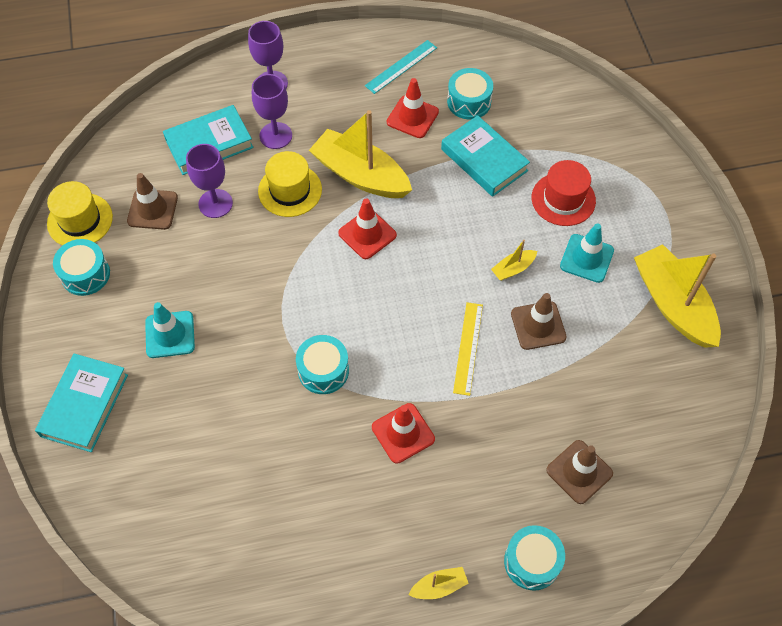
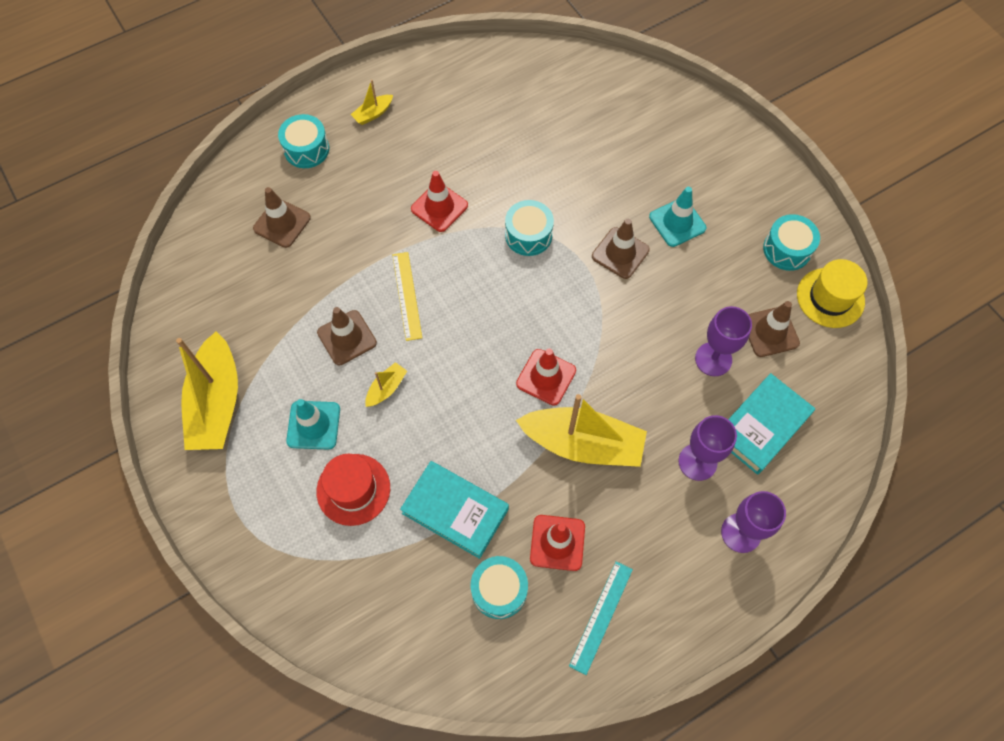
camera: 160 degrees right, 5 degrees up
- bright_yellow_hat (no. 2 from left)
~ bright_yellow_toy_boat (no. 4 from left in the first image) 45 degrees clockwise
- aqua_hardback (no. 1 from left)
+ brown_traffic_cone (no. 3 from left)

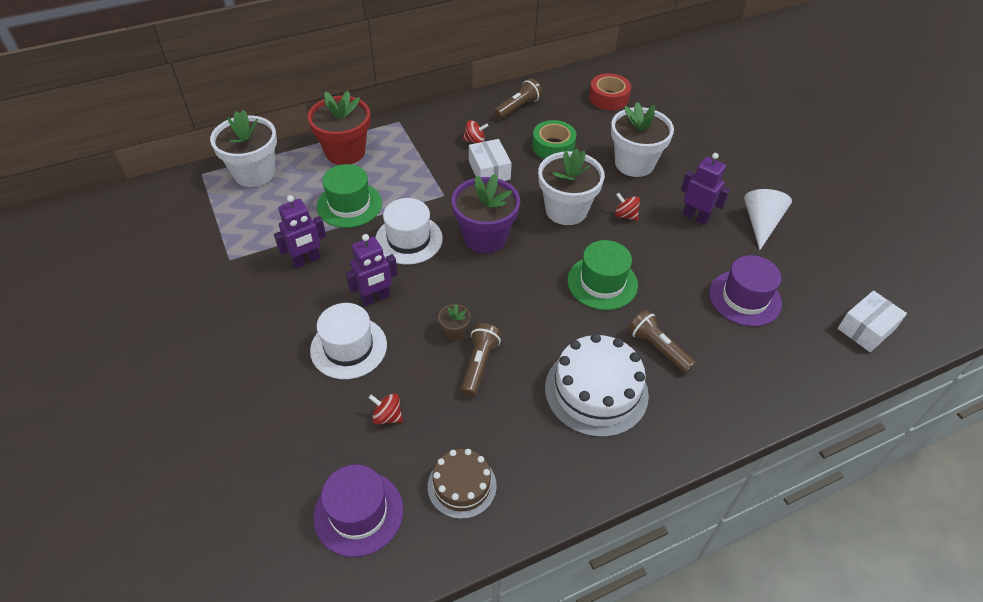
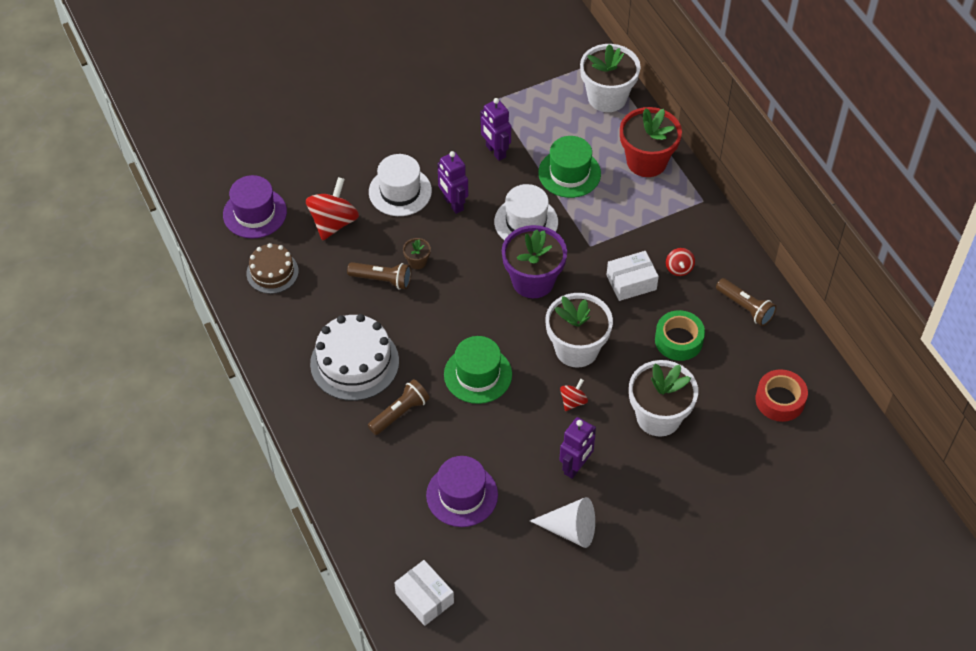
camera: 90 degrees right, 5 degrees up
~ crimson_spinning_top (no. 1 from left) x1.92

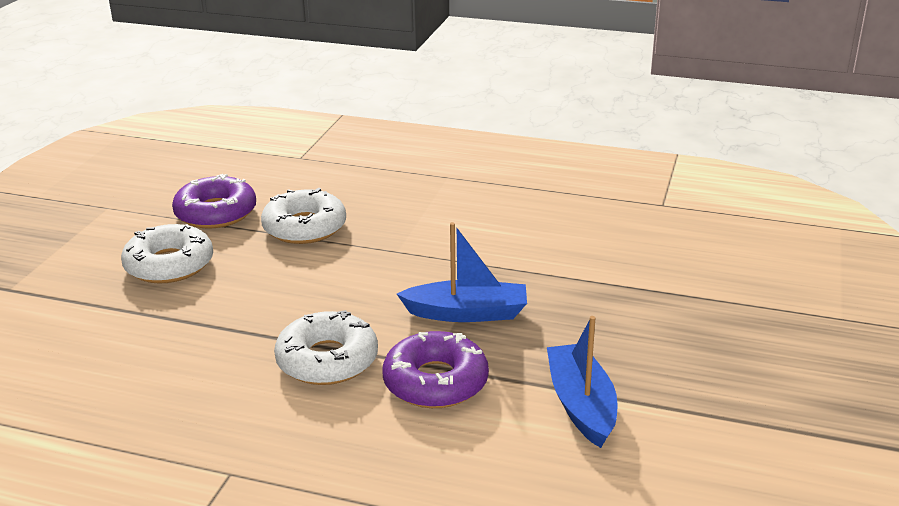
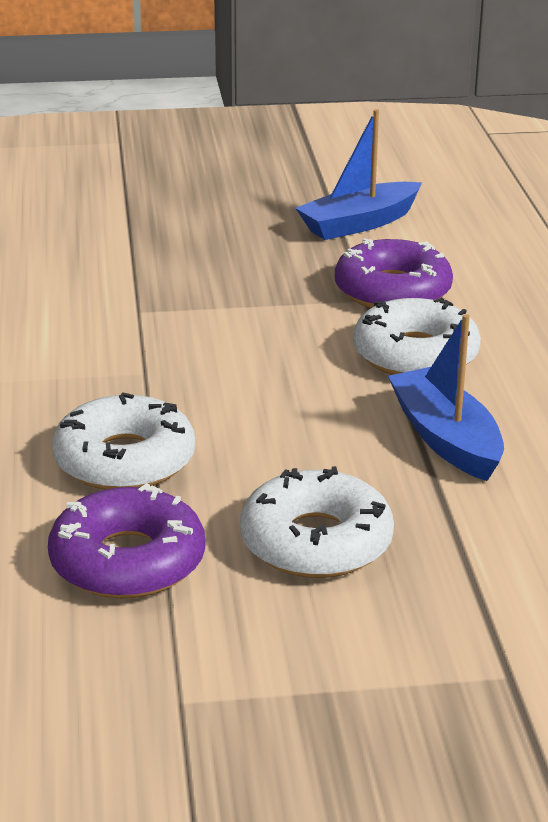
camera: 115 degrees left, 0 degrees up
~ cobalt_toy_boat (no. 1 from left in the first image) to cobalt_toy_boat (no. 2 from left)

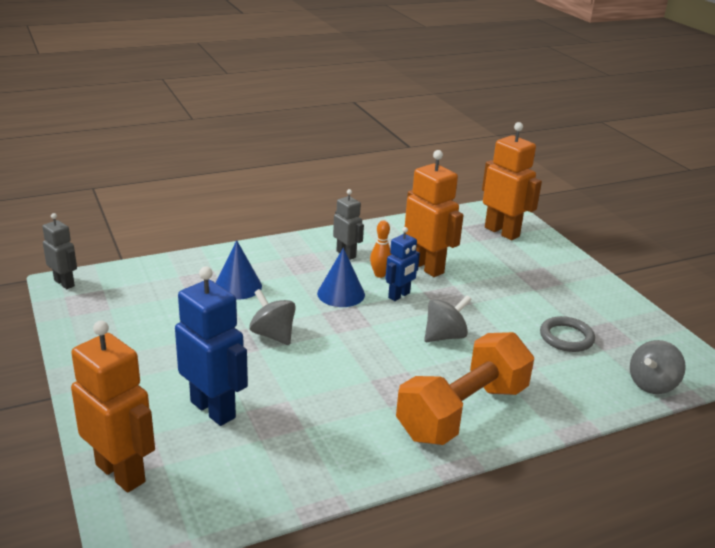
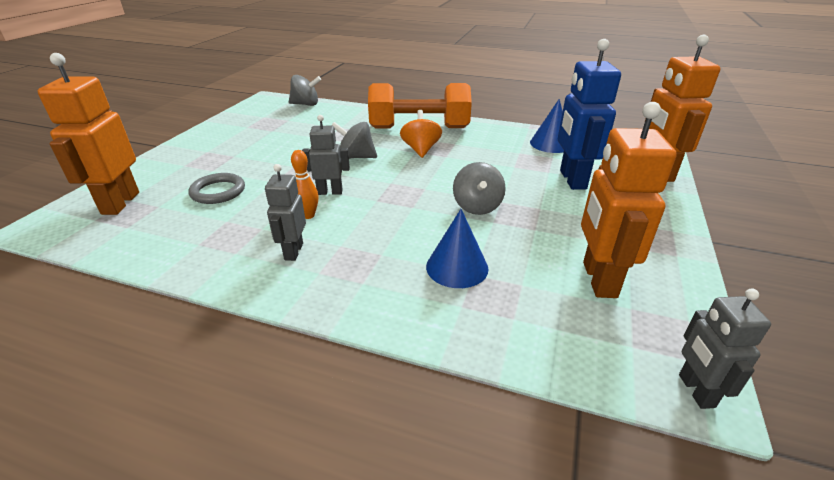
camera: 135 degrees left, 5 degrees up
~ bright_orange_robot (no. 2 from left)
~ cobalt_robot (no. 2 from left) to ash-grey_robot (no. 2 from left)
~ cobalt_cone_shape (no. 2 from left)
~ ash-grey_torus
+ bright_orange_spinning_top

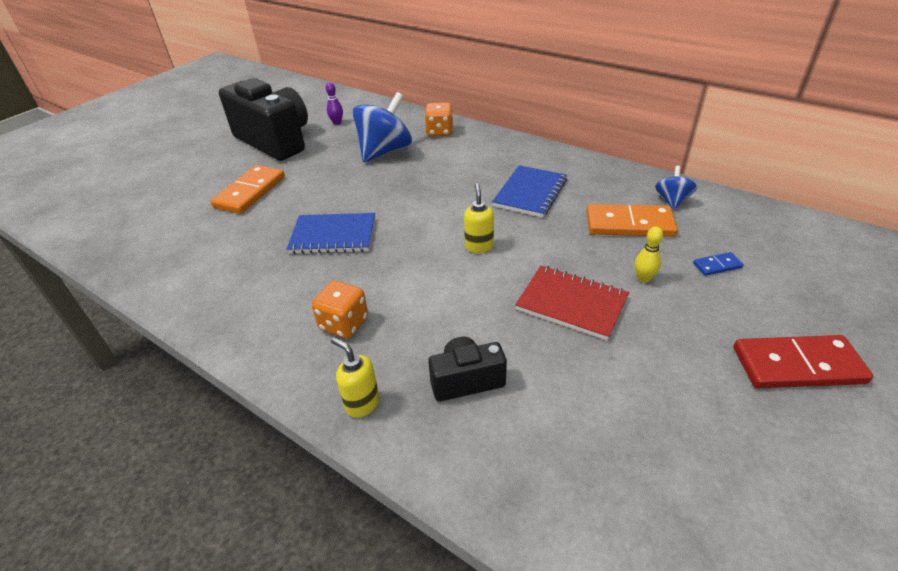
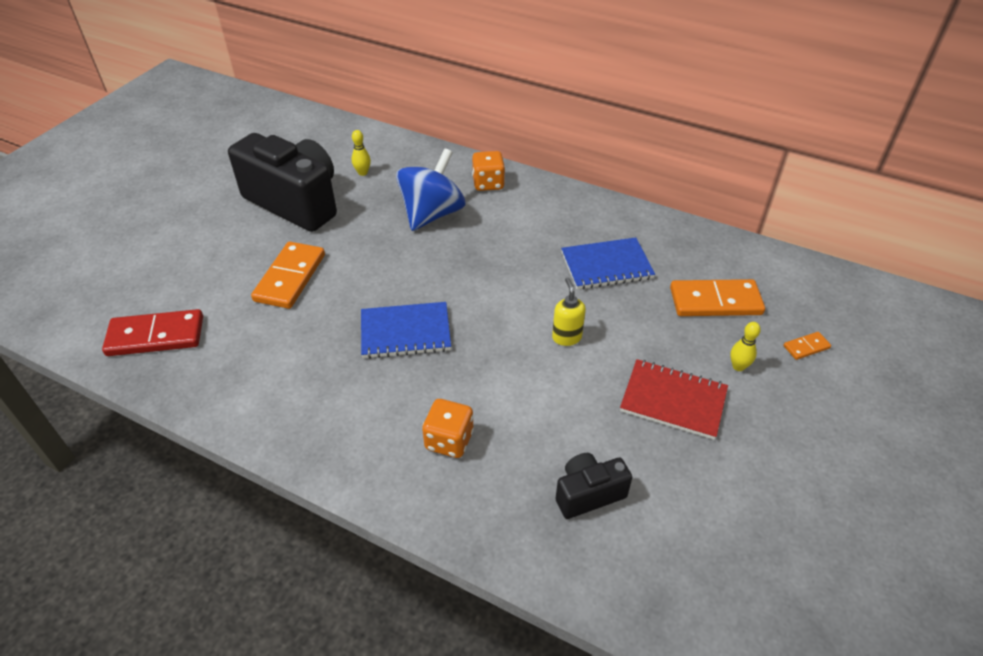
camera: 10 degrees left, 5 degrees up
~ royal_purple_skittle to bright_yellow_skittle (no. 1 from left)
~ cobalt_notebook (no. 2 from left) 60 degrees clockwise
- cobalt_spinning_top (no. 2 from left)
~ cobalt_domino to bright_orange_domino (no. 3 from left)
~ crimson_domino
- bright_yellow_pump_bottle (no. 1 from left)

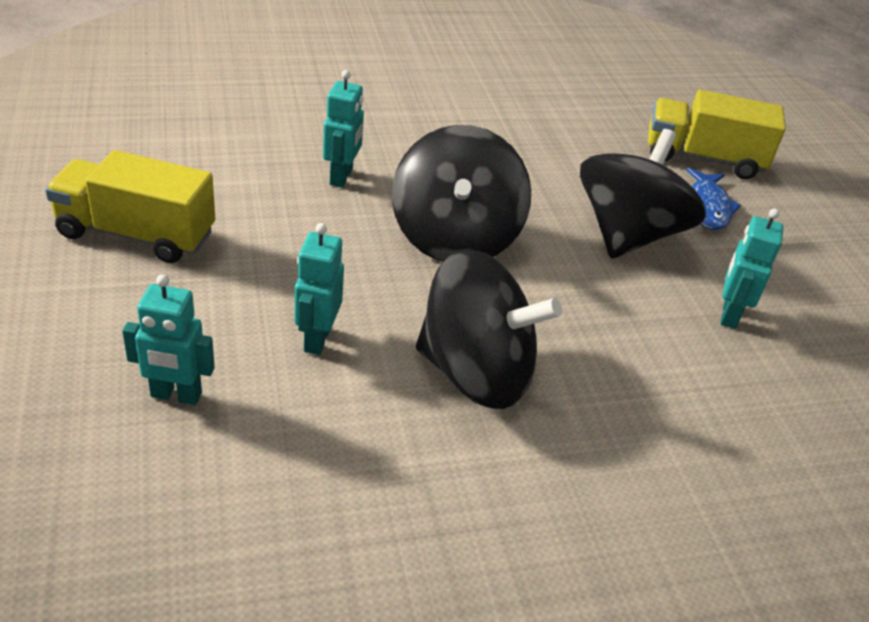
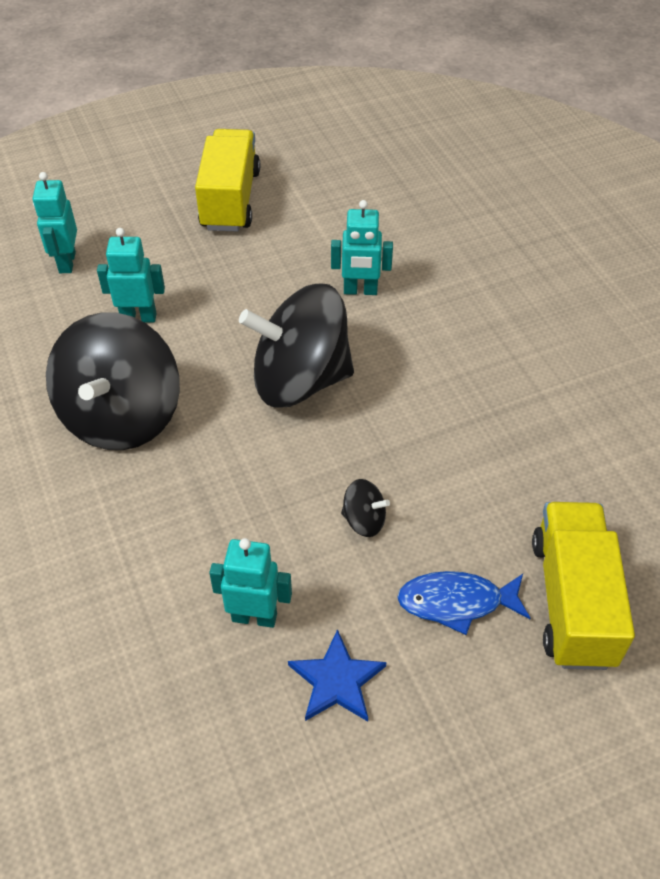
camera: 85 degrees right, 10 degrees up
~ ebony_spinning_top (no. 3 from left) x0.40
+ cobalt_star_shape

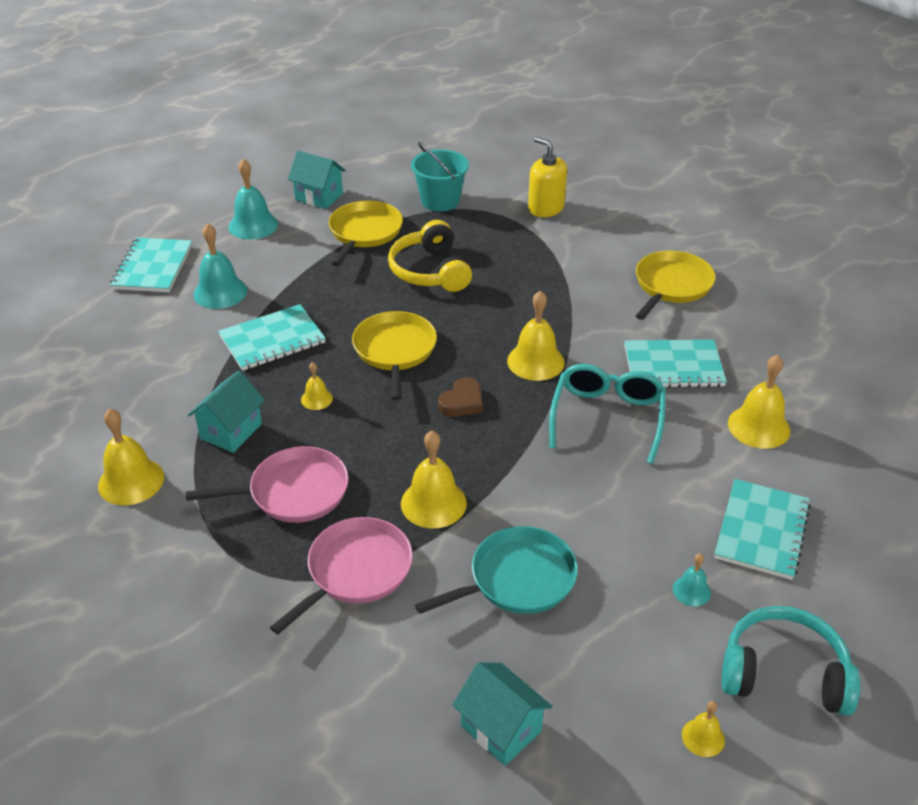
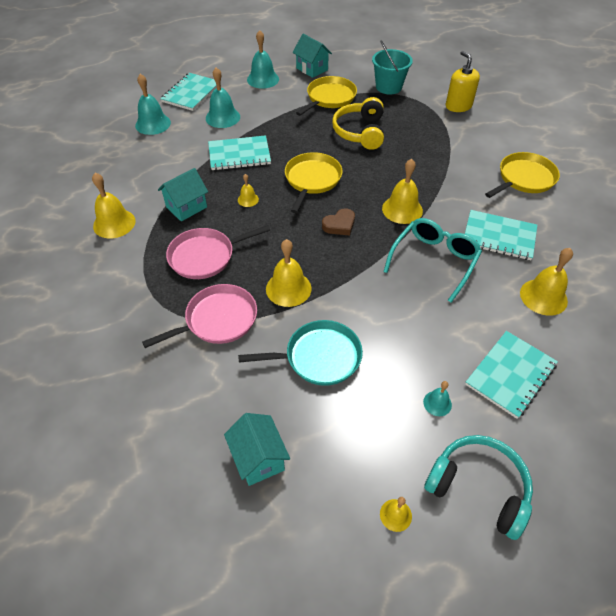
camera: 20 degrees right, 10 degrees up
~ pink_skillet (no. 1 from left in the first image) 150 degrees clockwise
+ aqua_hand_bell (no. 1 from left)

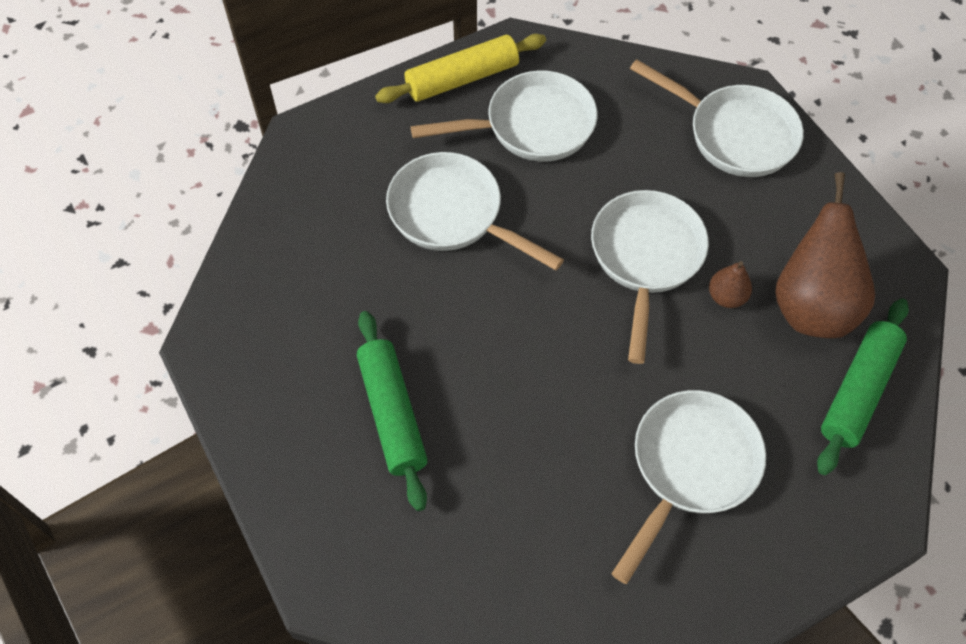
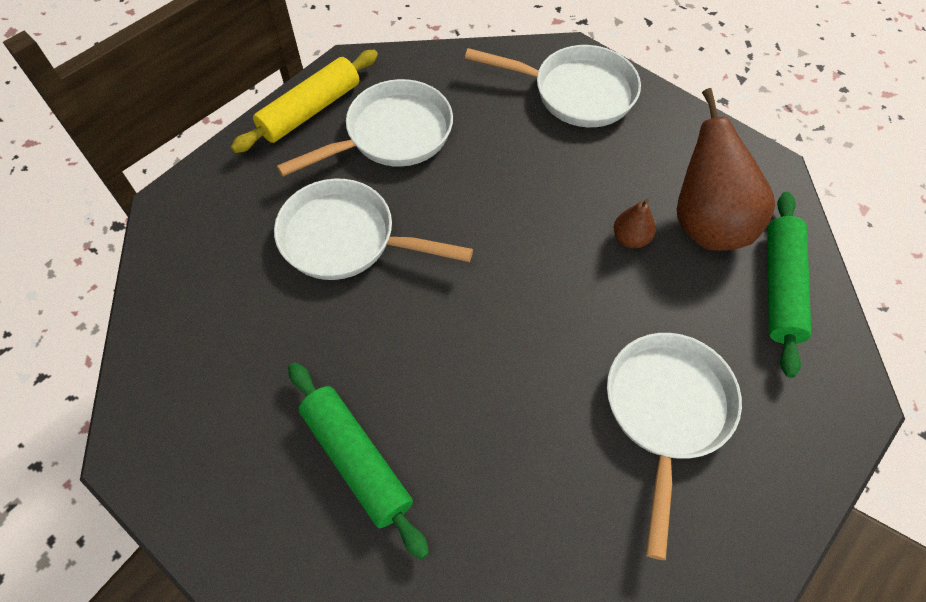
camera: 20 degrees left, 0 degrees up
- white_skillet (no. 3 from left)

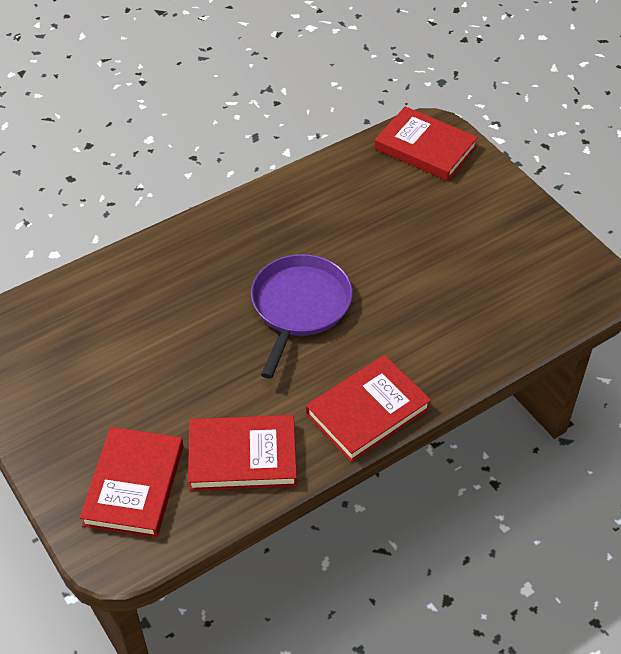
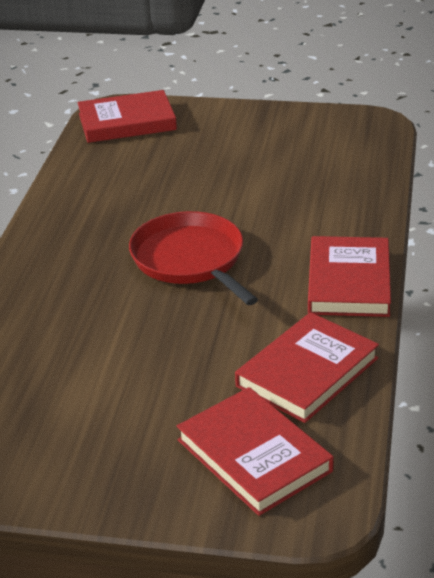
camera: 45 degrees left, 15 degrees down
~ royal_purple_skillet to crimson_skillet

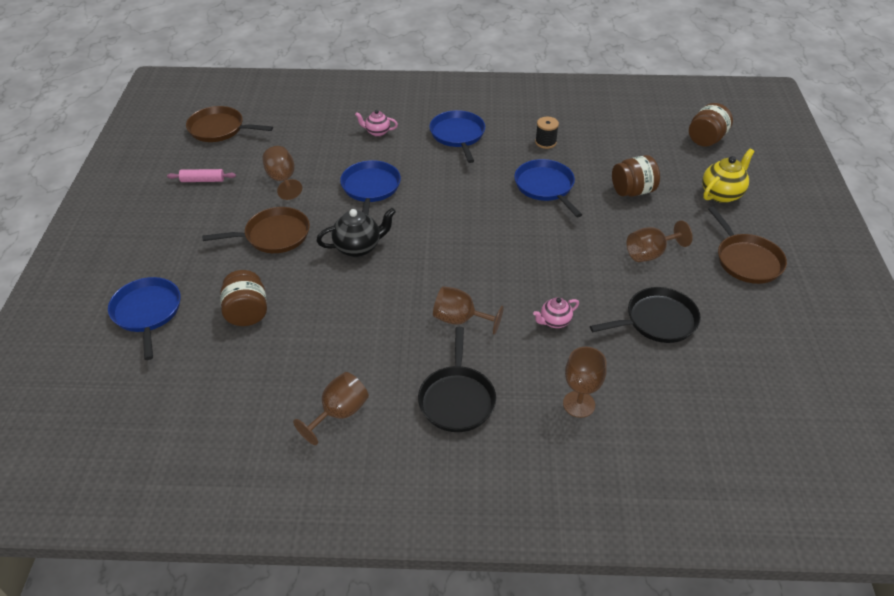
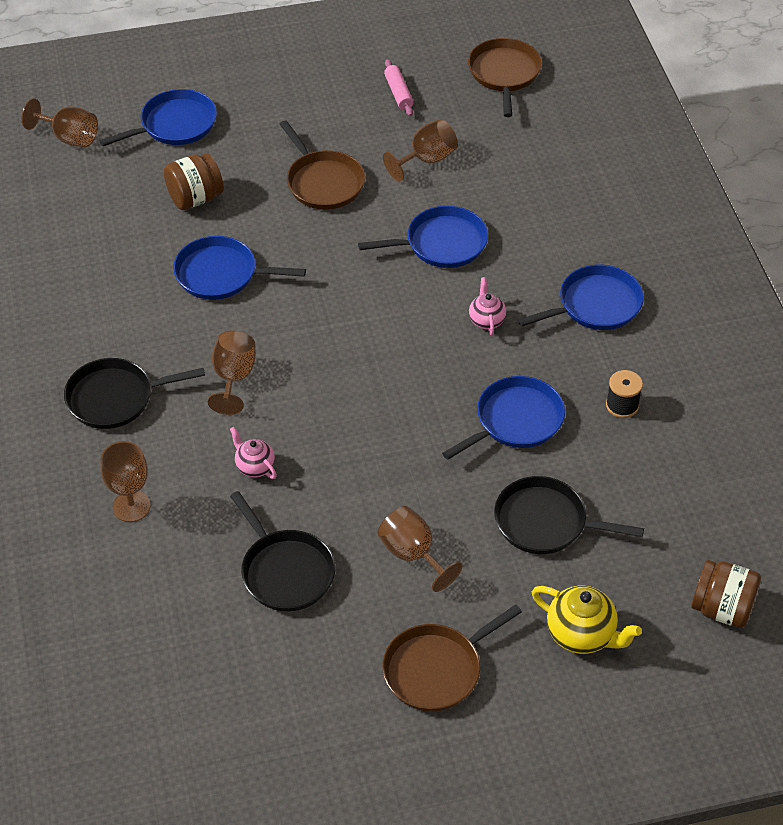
camera: 75 degrees right, 5 degrees up
~ pink_teapot (no. 1 from left in the first image) to pink_teapot (no. 2 from left)
~ brown_preserve_jar (no. 2 from left) to ebony_skillet (no. 3 from left)
- ebony_teapot
~ brown_chalice (no. 2 from left in the first image) to brown_chalice (no. 1 from left)
+ cobalt_skillet (no. 2 from left)

